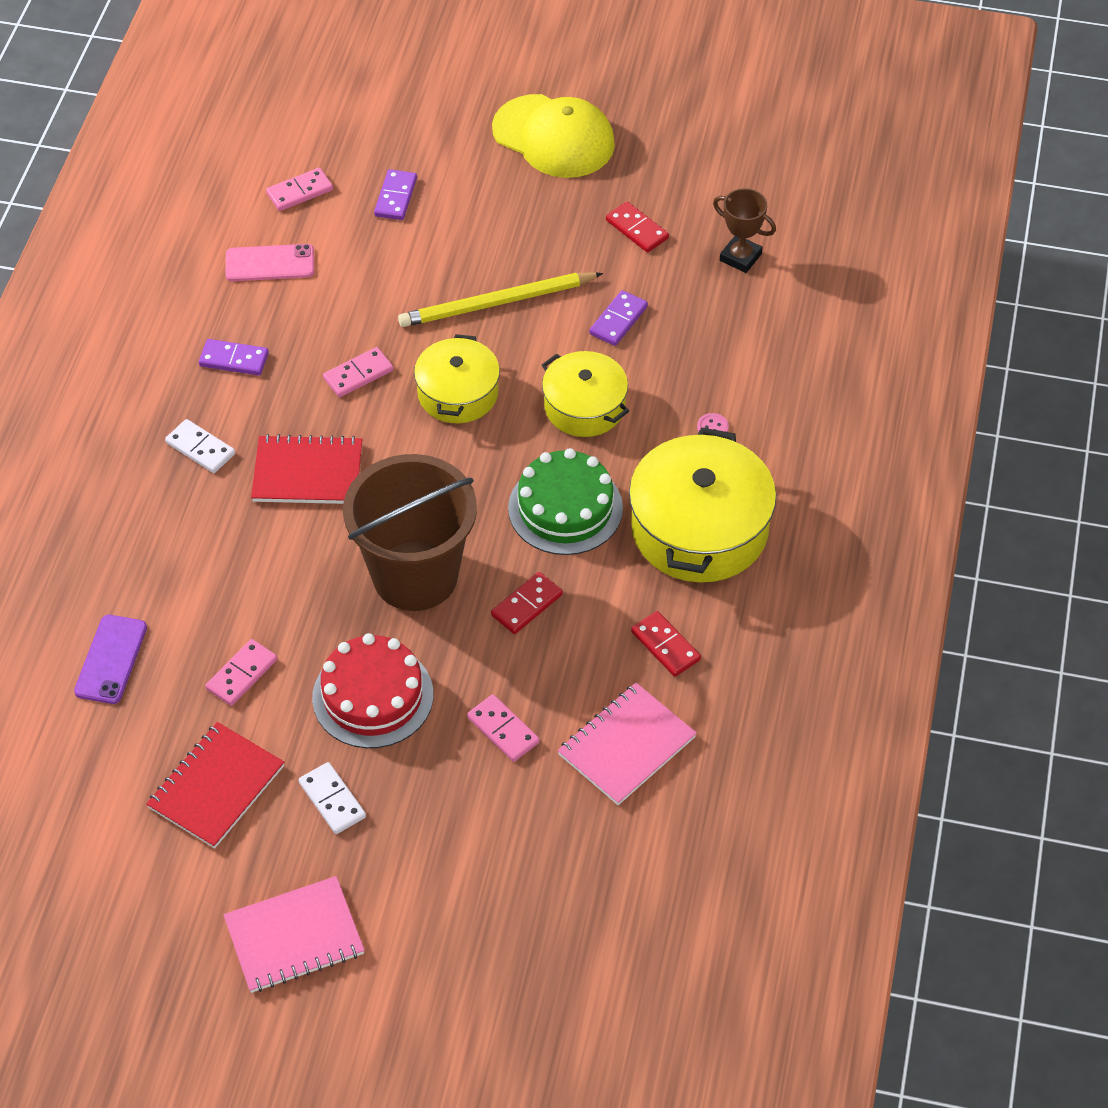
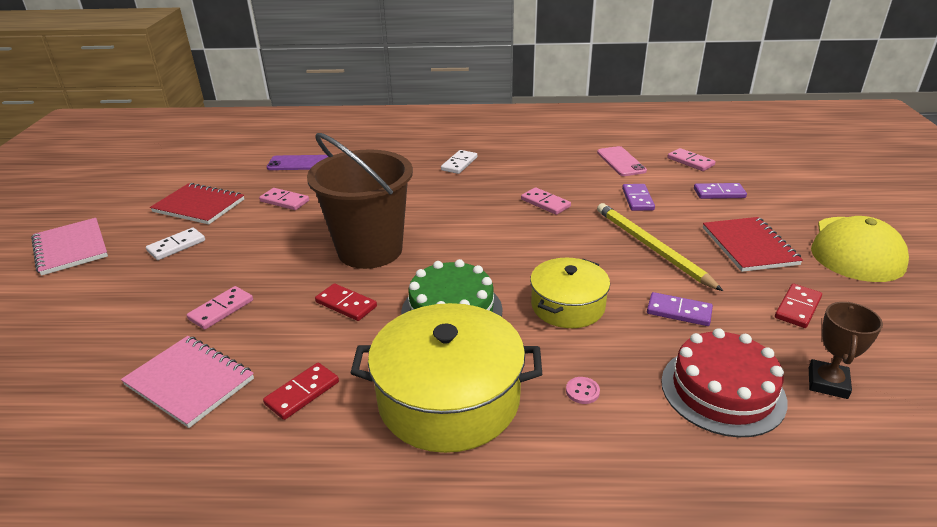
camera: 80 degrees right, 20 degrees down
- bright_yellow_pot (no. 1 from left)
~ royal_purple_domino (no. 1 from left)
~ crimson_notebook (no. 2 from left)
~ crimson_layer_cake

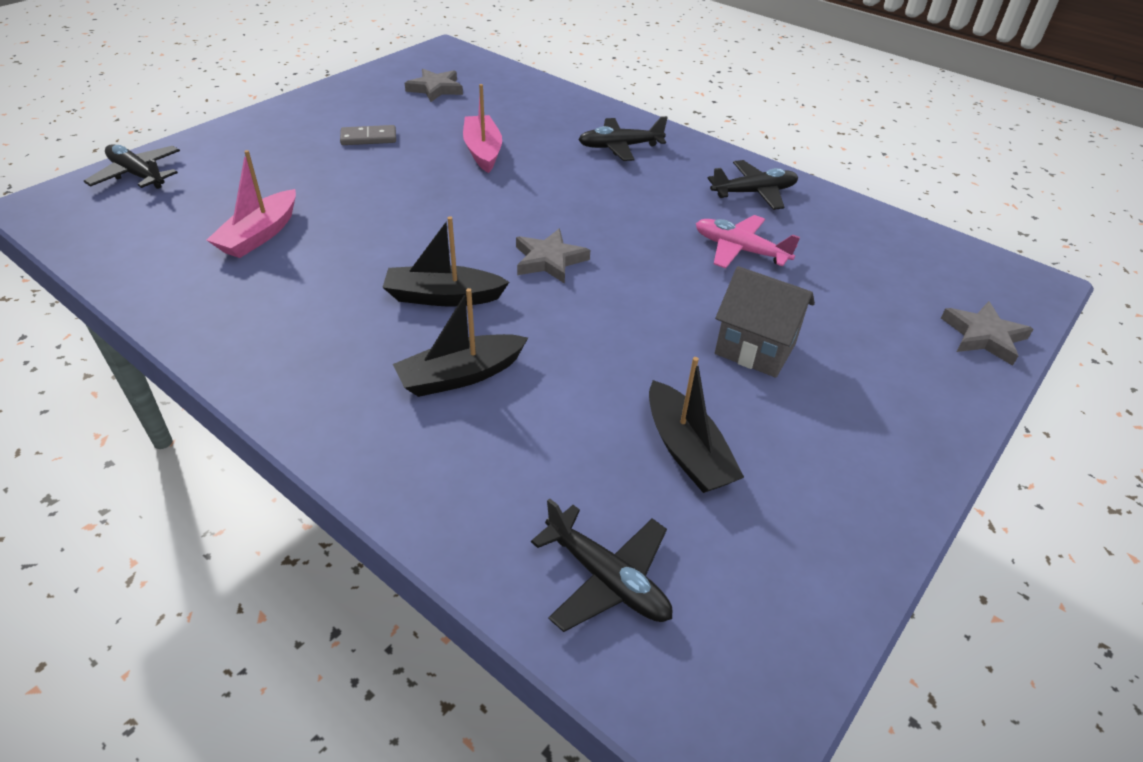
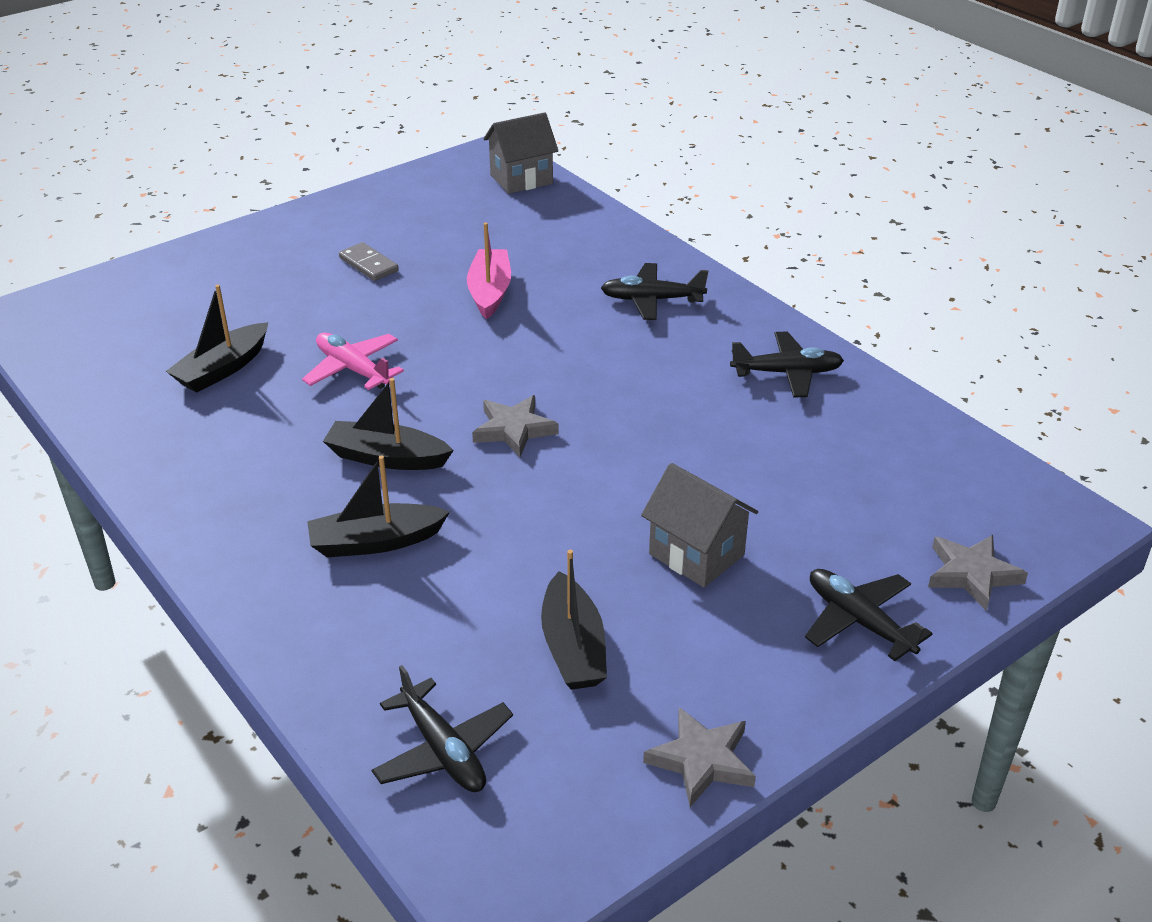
camera: 15 degrees right, 5 degrees down
~ ash-grey_star_shape (no. 1 from left in the first image) to ash-grey_star_shape (no. 2 from left)
~ ash-grey_domino 45 degrees clockwise
~ ebony_plane (no. 1 from left in the first image) to ebony_plane (no. 4 from left)
~ pink_toy_boat (no. 1 from left) to ebony_toy_boat (no. 1 from left)
~ pink_plane
+ ash-grey_house (no. 1 from left)

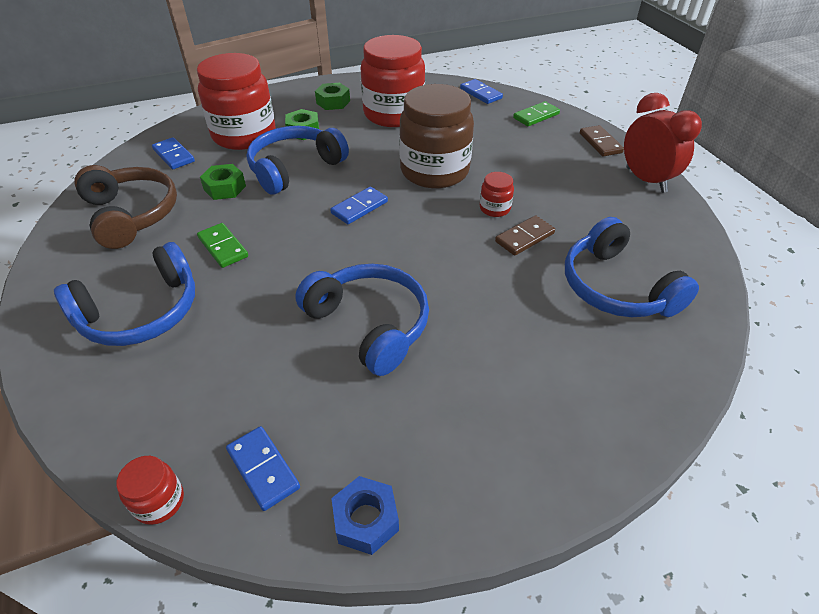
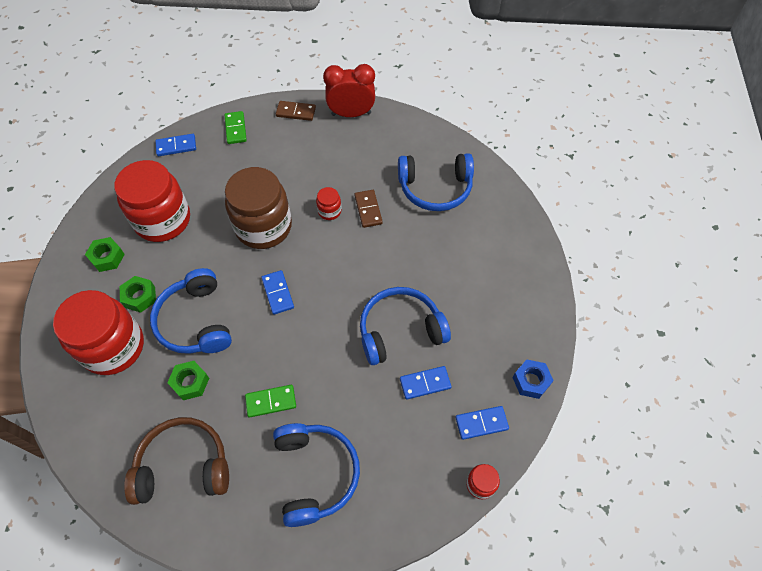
camera: 65 degrees left, 15 degrees up
~ cobalt_domino (no. 1 from left in the first image) to cobalt_domino (no. 3 from left)

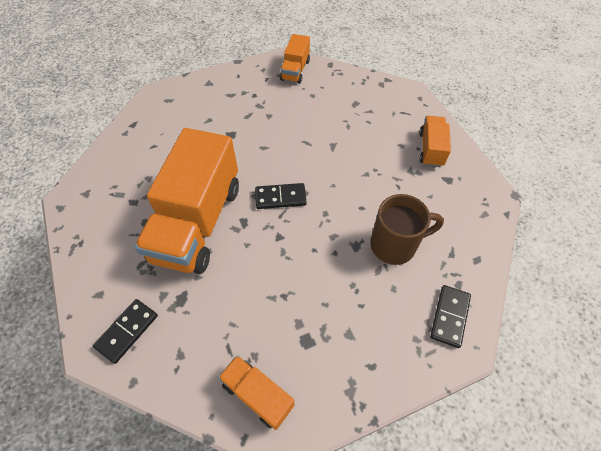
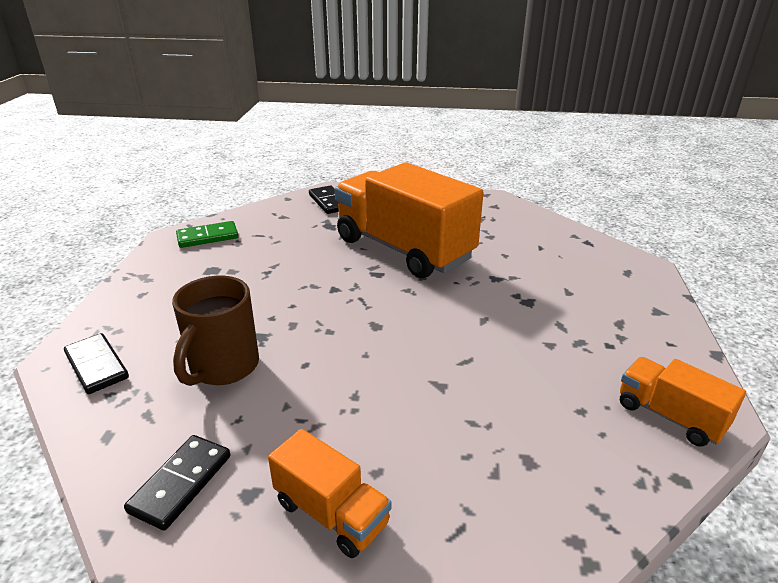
camera: 120 degrees right, 25 degrees down
~ ebony_domino (no. 2 from left)
~ bright_orange_toy_truck (no. 2 from left) to leaf-green_domino

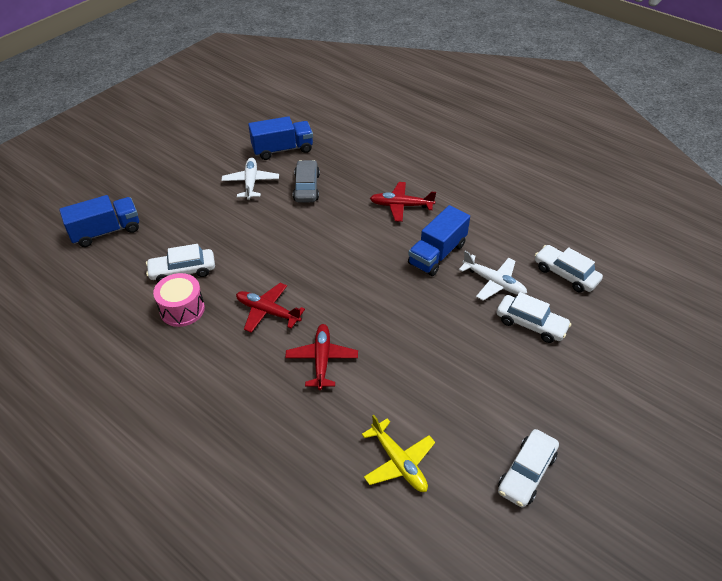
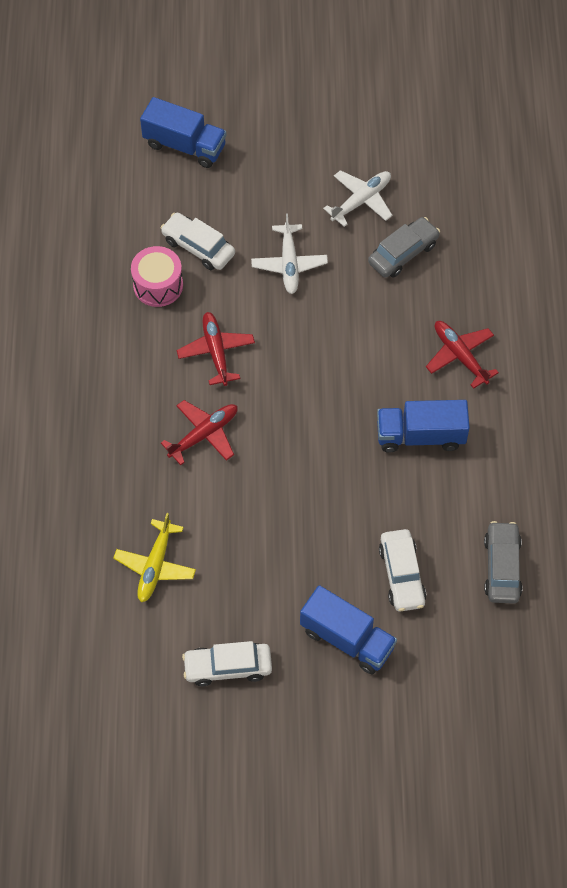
camera: 50 degrees right, 15 degrees up
~ cobalt_toy_truck (no. 2 from left)
~ white_car (no. 4 from left) to ash-grey_car (no. 2 from left)
~ white_plane (no. 2 from left in the first image) to white_plane (no. 1 from left)

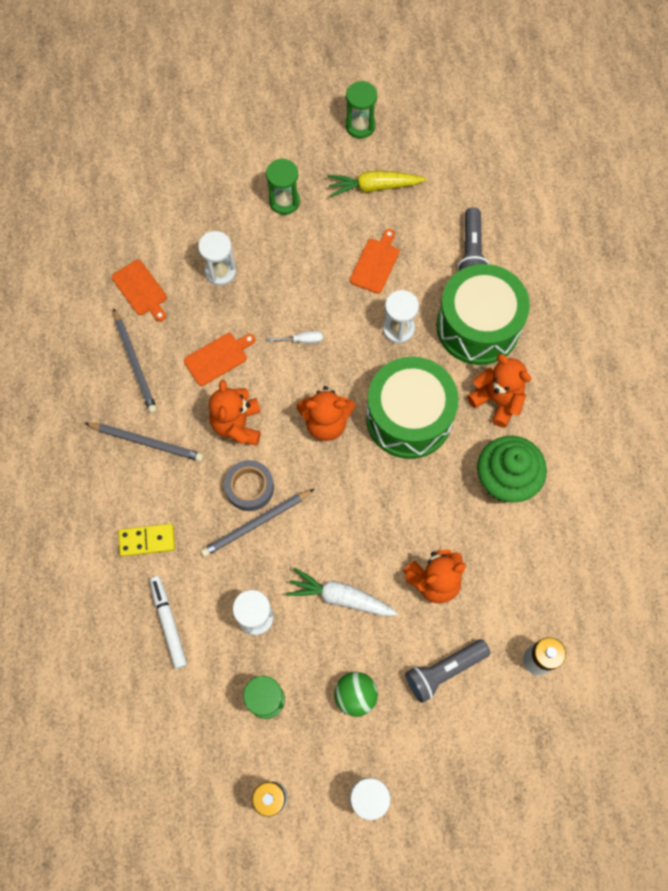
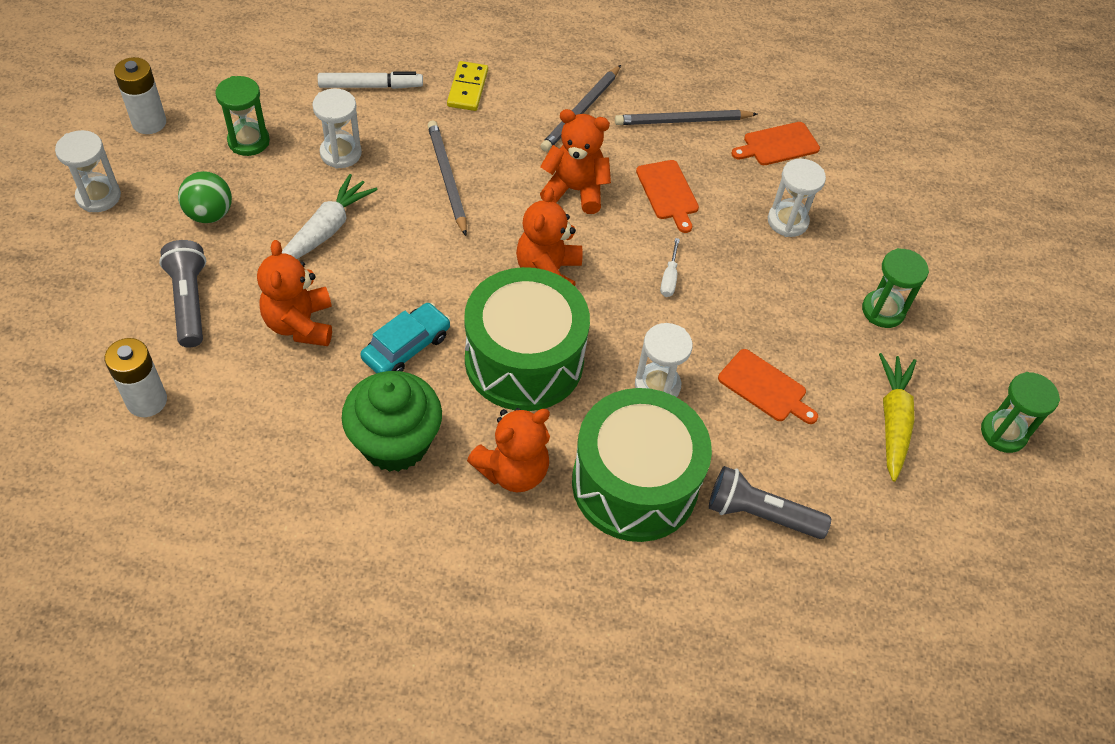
camera: 100 degrees right, 15 degrees down
- ash-grey_sticky_tape
+ aqua_car

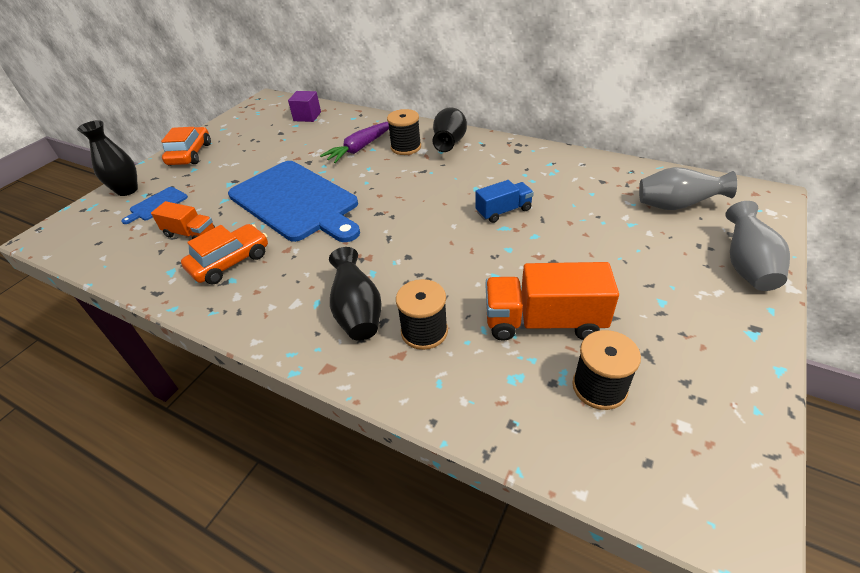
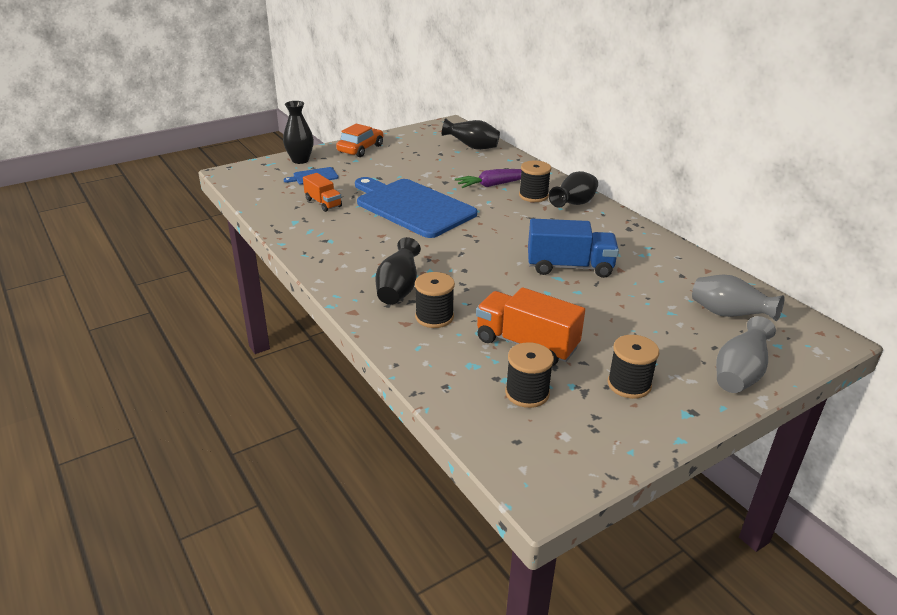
camera: 25 degrees right, 10 degrees down
~ royal_purple_cube to ebony_tall_vase (no. 3 from left)
~ cobalt_chopping_board (no. 2 from left) 150 degrees clockwise
~ cobalt_toy_truck x1.67
- bright_orange_car (no. 2 from left)
+ ebony_reel_of_thread (no. 4 from left)

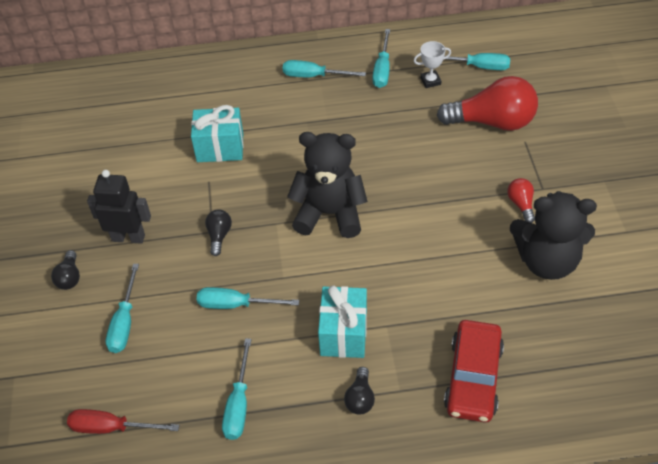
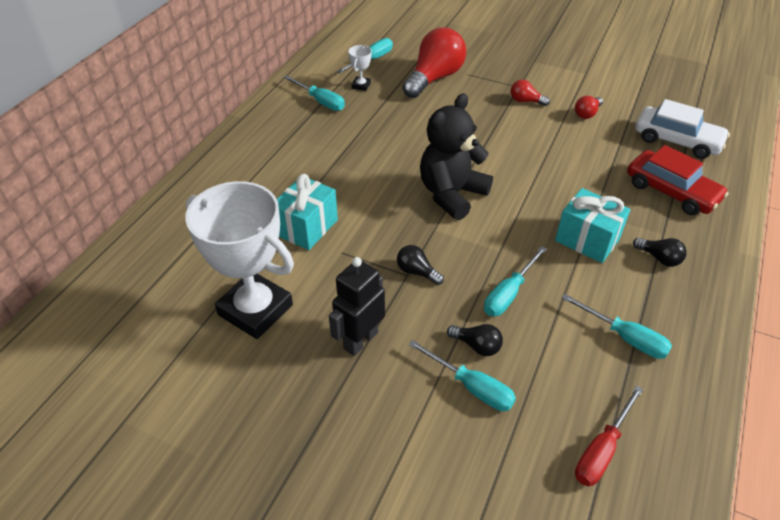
camera: 60 degrees left, 5 degrees down
- aqua_screwdriver (no. 4 from left)
~ ebony_stuffed_bear (no. 2 from left) to crimson_bulb (no. 3 from left)
~ ebony_bulb (no. 1 from left in the first image) to ebony_bulb (no. 2 from left)
+ white_car
+ white_award_cup (no. 1 from left)

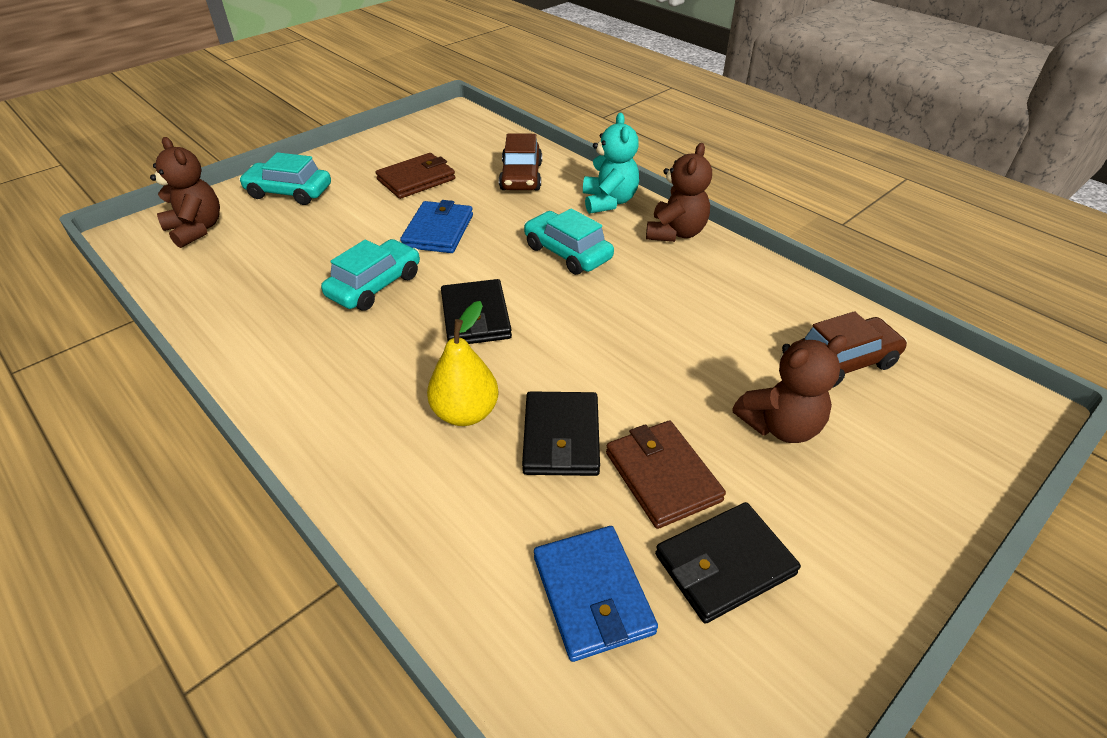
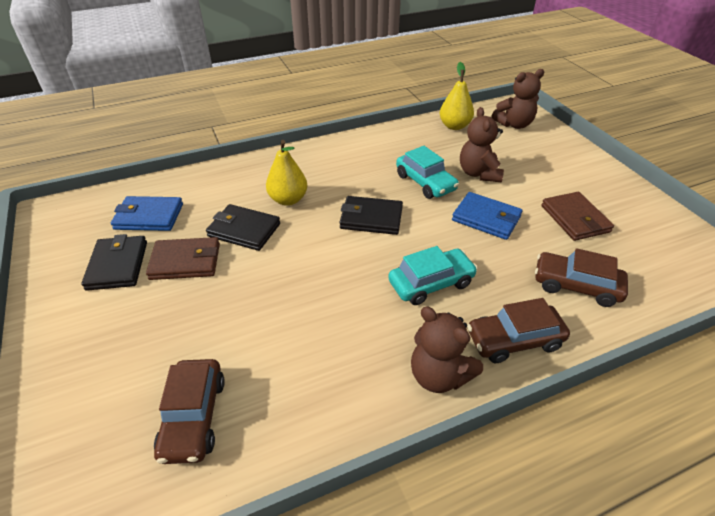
camera: 110 degrees right, 0 degrees up
~ aqua_stuffed_bear to brown_car (no. 2 from left)
- aqua_car (no. 1 from left)
~ brown_stuffed_bear (no. 3 from left in the first image) to brown_stuffed_bear (no. 2 from left)
+ bright_yellow_toy_pear (no. 2 from left)

